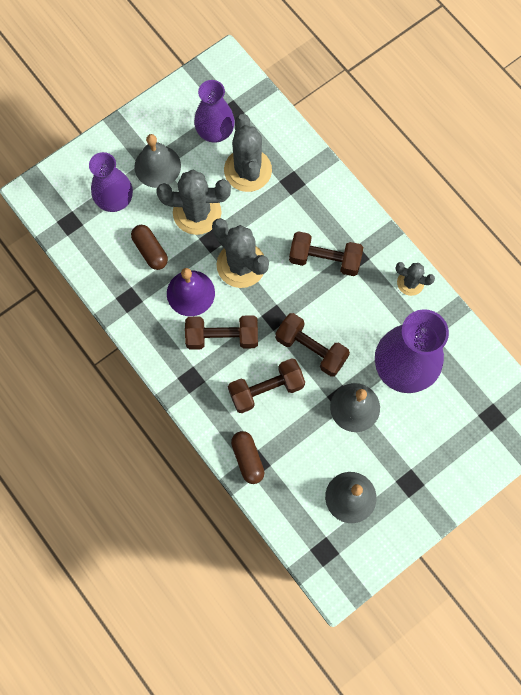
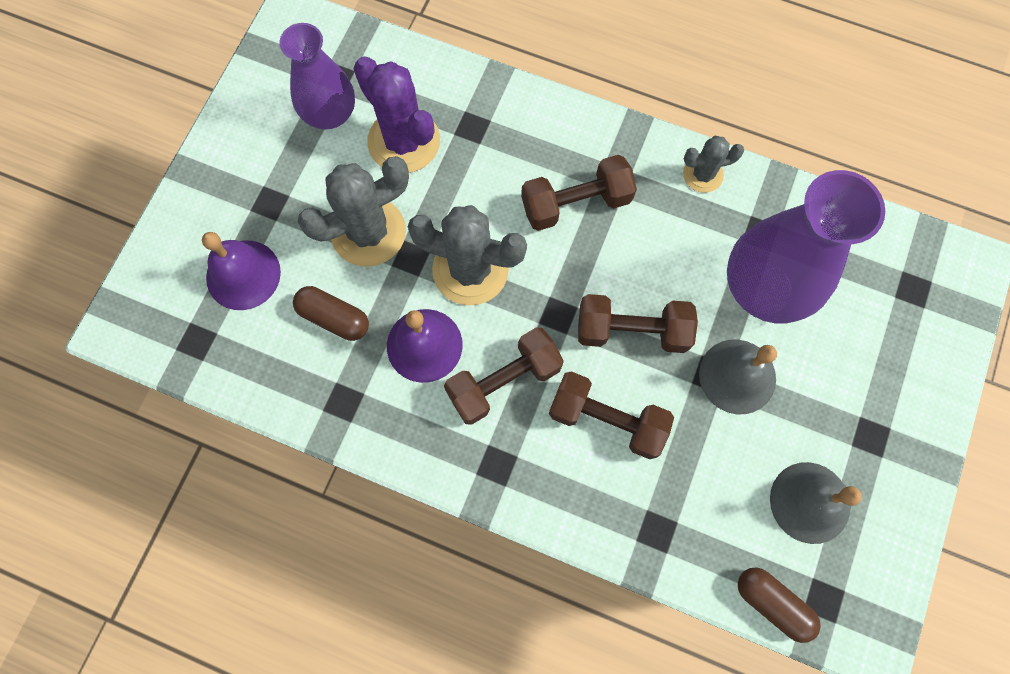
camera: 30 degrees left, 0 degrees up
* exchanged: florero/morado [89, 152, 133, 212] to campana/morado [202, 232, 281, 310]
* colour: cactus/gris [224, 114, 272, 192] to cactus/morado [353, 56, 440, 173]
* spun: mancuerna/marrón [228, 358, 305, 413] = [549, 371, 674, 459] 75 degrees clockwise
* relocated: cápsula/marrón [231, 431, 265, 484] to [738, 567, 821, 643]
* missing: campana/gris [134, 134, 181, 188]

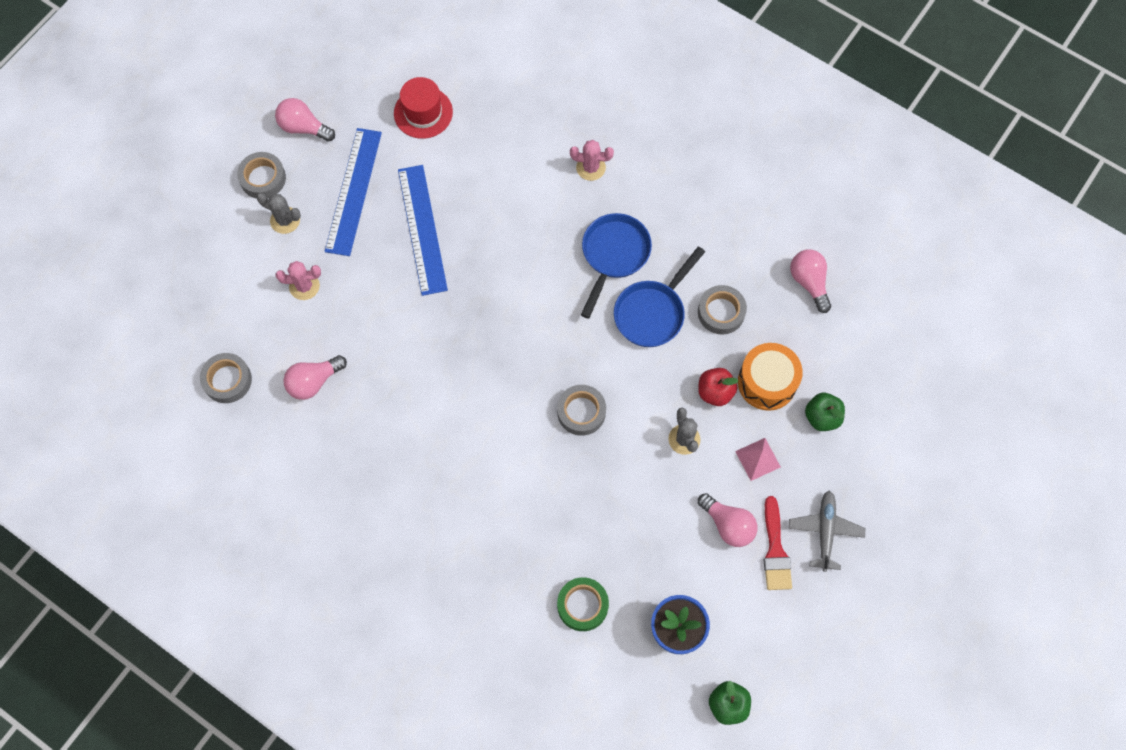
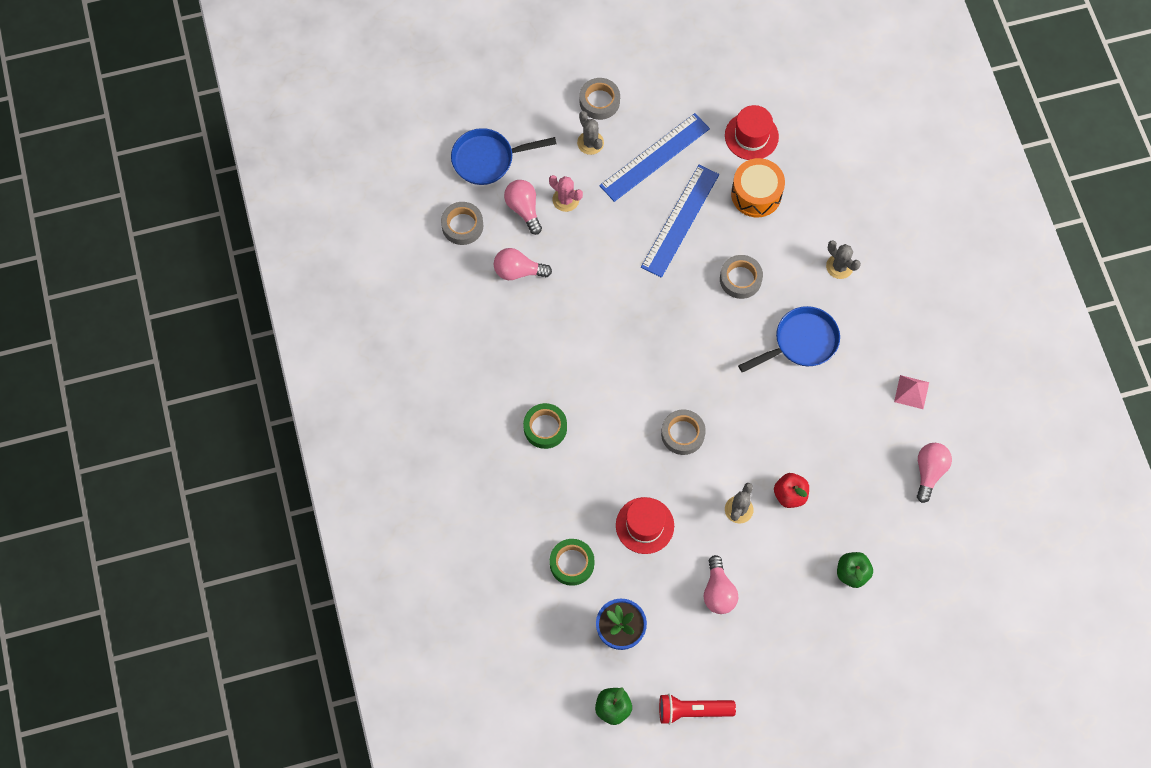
camera: 40 degrees right, 0 degrees up
* relocated: sartén/azul [614, 246, 705, 347] to [451, 128, 557, 185]
* relocated: bombilla/rosa [275, 98, 335, 142] to [504, 180, 542, 235]
* appeared: cinta adhesiva/verde [523, 403, 567, 449]
* appeared: sombrero/rojo [616, 497, 674, 554]
* appeared: lámpara de mano/rojo [659, 694, 736, 725]
* relocated: cinta adhesiva/gris [698, 285, 747, 335] to [720, 255, 763, 299]
* relocated: tambor/naranja [738, 343, 803, 411] to [731, 158, 785, 217]
* colour: cactus/rosa [570, 140, 614, 181] to cactus/gris [826, 241, 861, 279]
* relocated: pirámide/rosa [735, 438, 781, 481] to [894, 375, 929, 409]
* missing: pincel/rojo [764, 496, 792, 590]
* missing: avión/gris [788, 491, 865, 572]

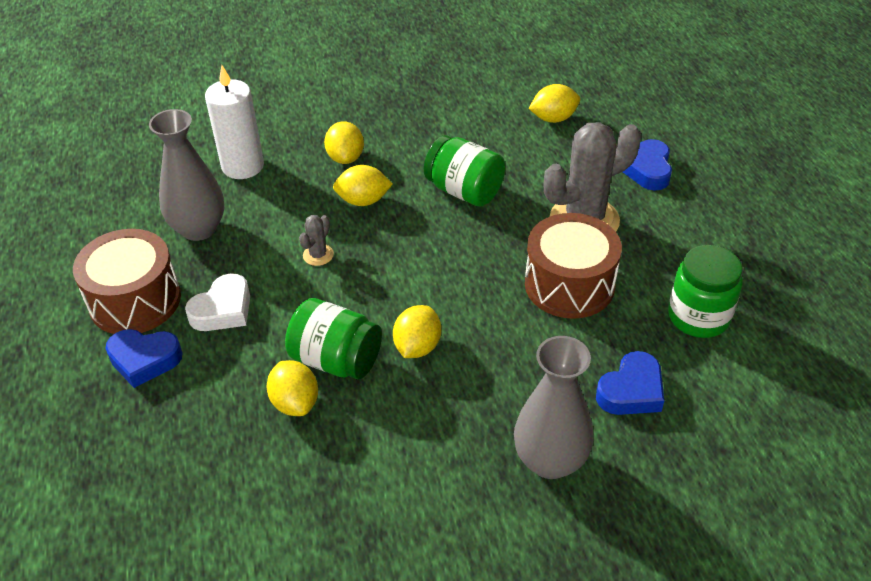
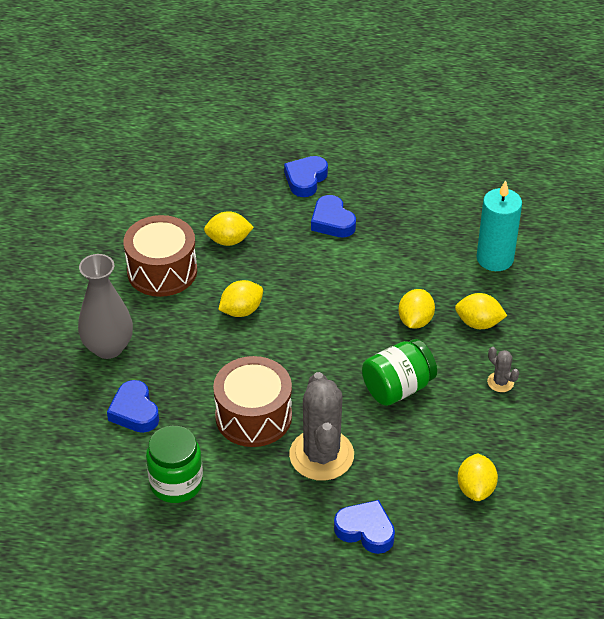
camera: 110 degrees right, 0 degrees up
* relocated: tambor/marrón [73, 229, 181, 334] to [123, 215, 197, 297]
* spun: limón/amarillo [393, 305, 441, 358] = [218, 280, 263, 317] 75 degrees counterclockwise
* colour: corazón/blanco [185, 273, 250, 331] to corazón/azul [311, 195, 356, 238]
* colour: vela/blanco [205, 65, 264, 179] to vela/turquesa [476, 180, 522, 271]
* relocated: cactus/gris [299, 215, 334, 266] to [487, 347, 519, 392]
* missing: florero/gris [149, 109, 224, 241]
* missing: tarro/verde [285, 298, 382, 379]

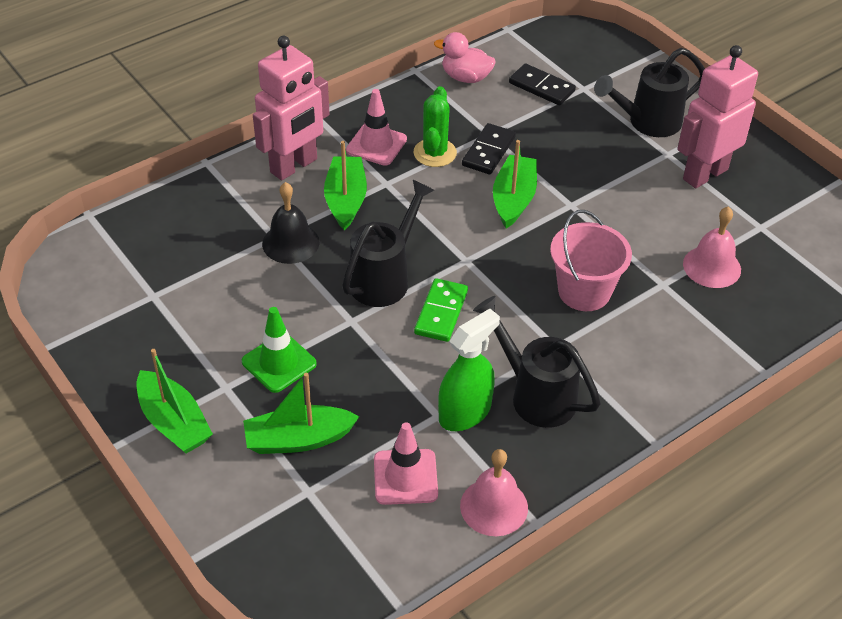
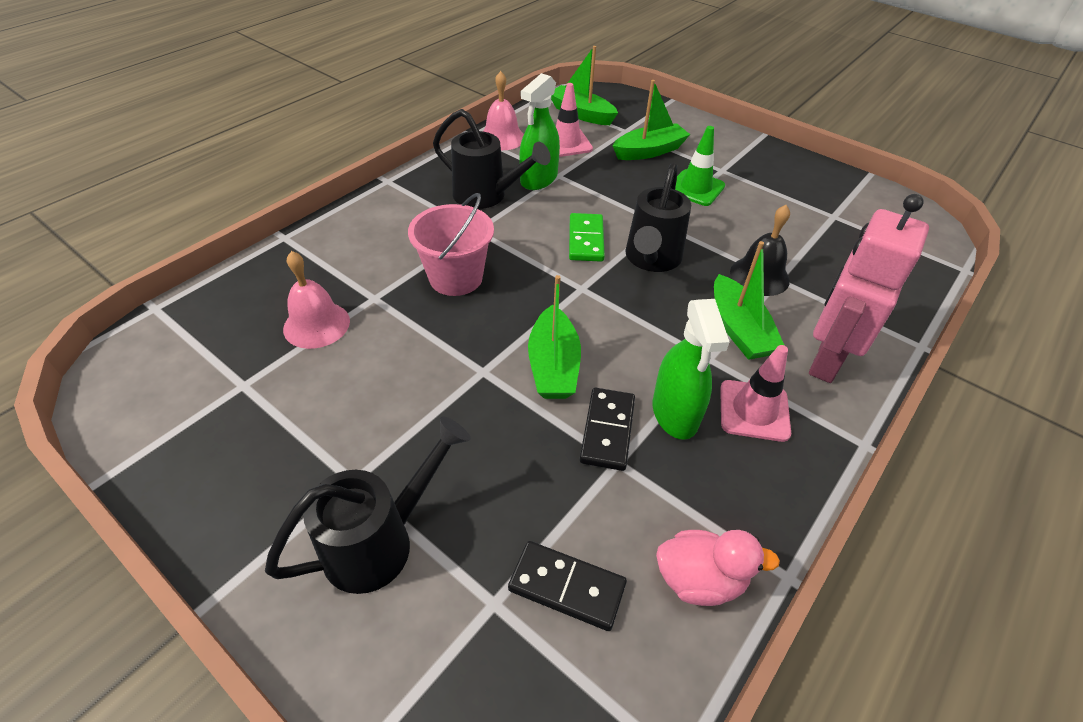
camera: 165 degrees right, 0 degrees up
* relocated: barco/verde [137, 349, 213, 454] to [551, 46, 618, 125]
* exchanged: cactus/verde [414, 86, 457, 167] to pulverizador/verde [653, 299, 730, 440]
* missing: robot/rosa [677, 45, 758, 188]

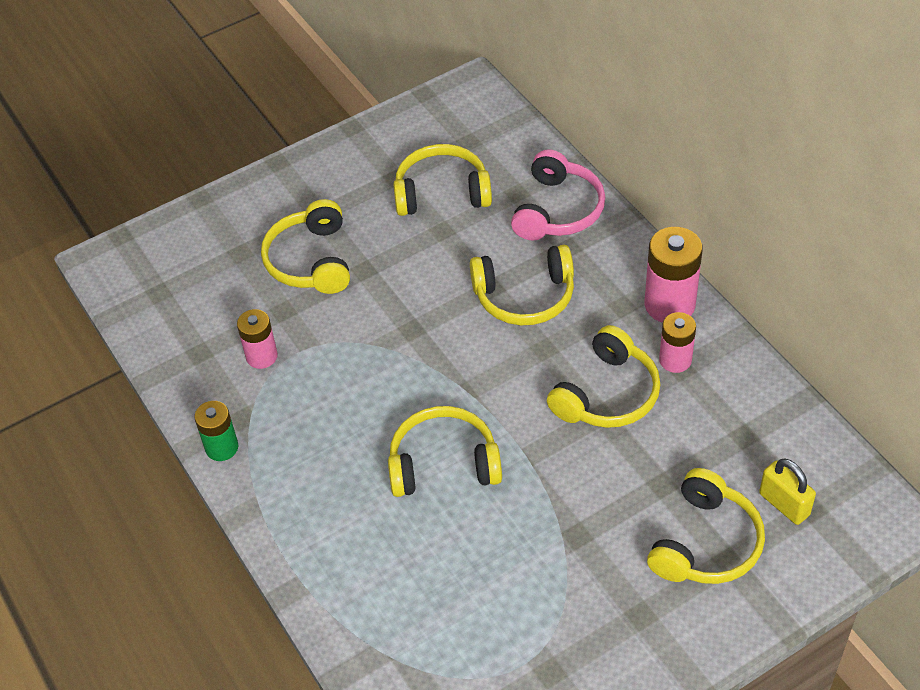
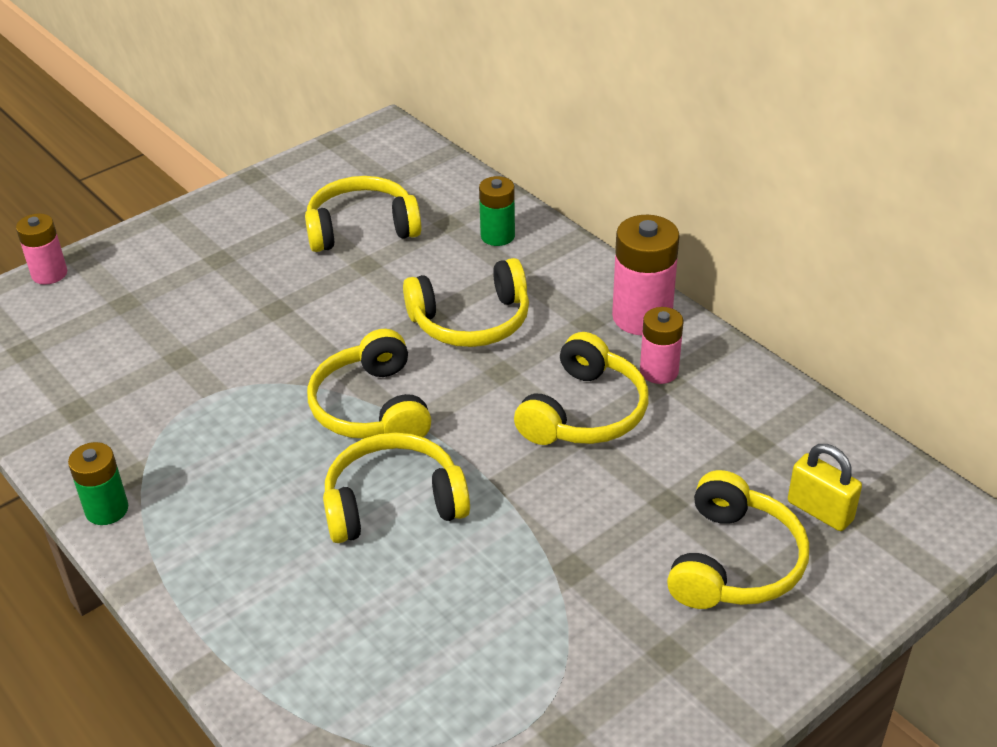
camera: 10 degrees left, 10 degrees down
* relocated: pila/rosa [237, 309, 278, 369] to [16, 213, 67, 285]
* relocated: auriculares/amarillo [261, 199, 350, 294] to [307, 329, 431, 439]
* exchanged: auriculares/rosa [511, 149, 605, 240] to pila/verde [479, 176, 515, 246]

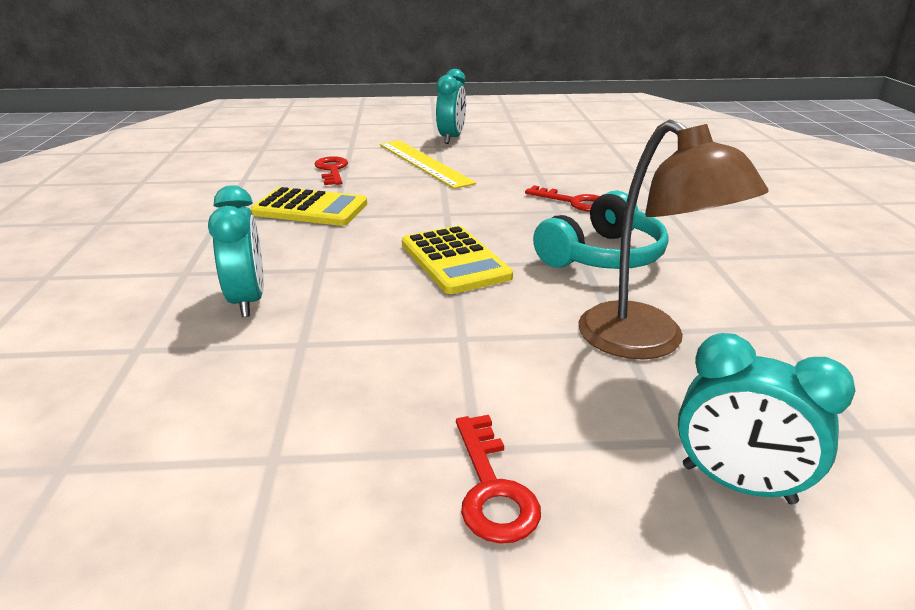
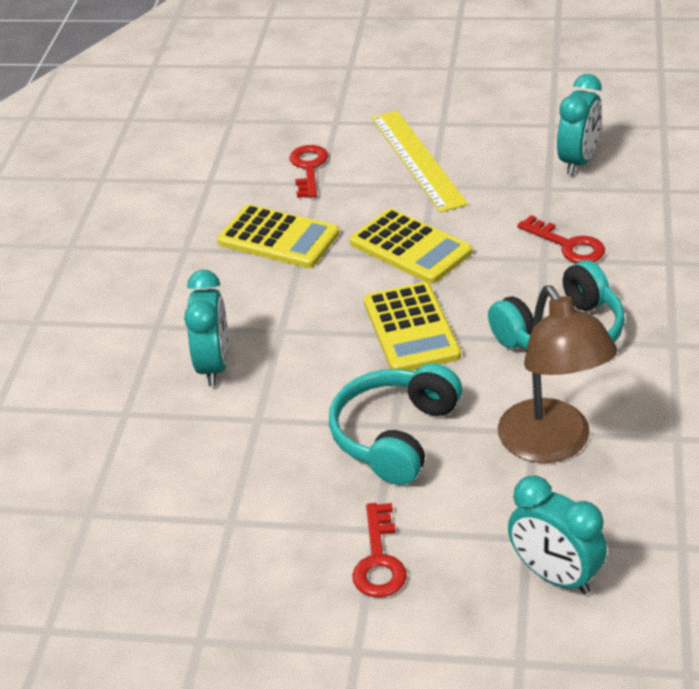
camera: 15 degrees right, 10 degrees up
* appeared: auriculares/turquesa [329, 363, 462, 485]
* appeared: calculadora/amarillo [350, 209, 472, 284]
* relocated: despertador/turquesa [436, 69, 466, 144] to [557, 74, 602, 175]

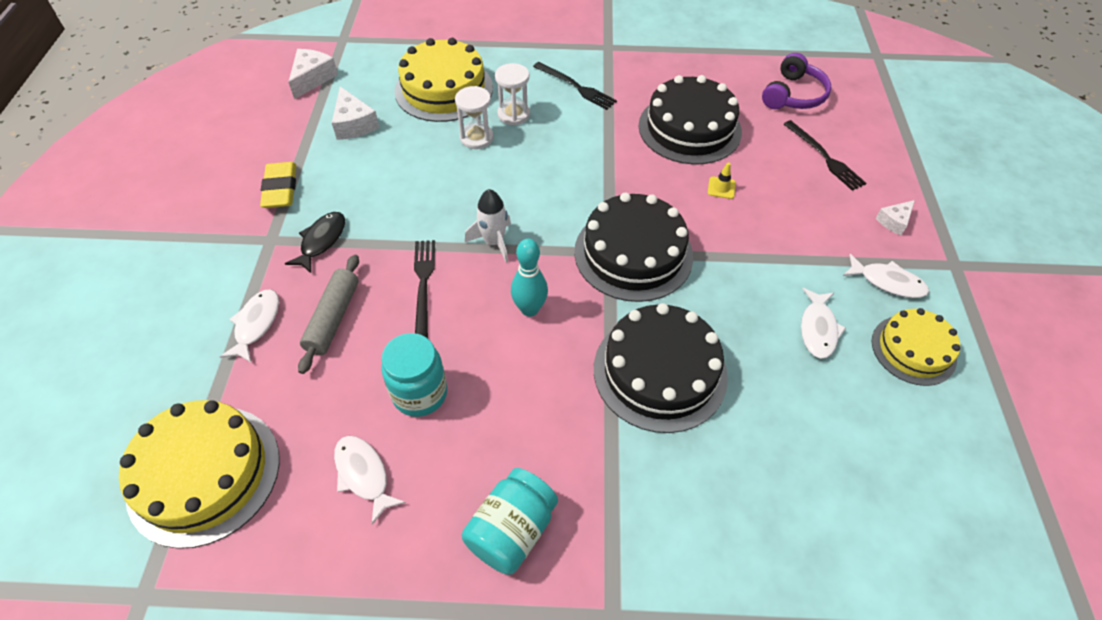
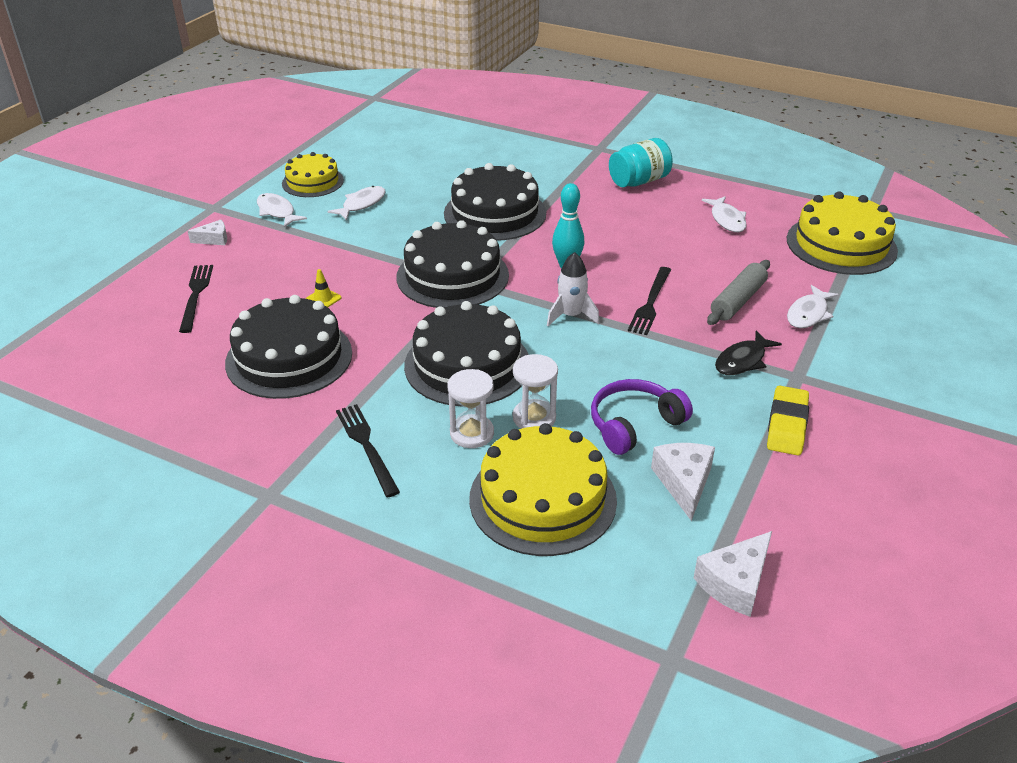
camera: 155 degrees left, 15 degrees down
* appeared: tarta/negro [404, 301, 529, 407]
* relocated: auriculares/morado [762, 53, 832, 109] to [591, 379, 693, 455]
* missing: tarro/turquesa [382, 333, 447, 417]

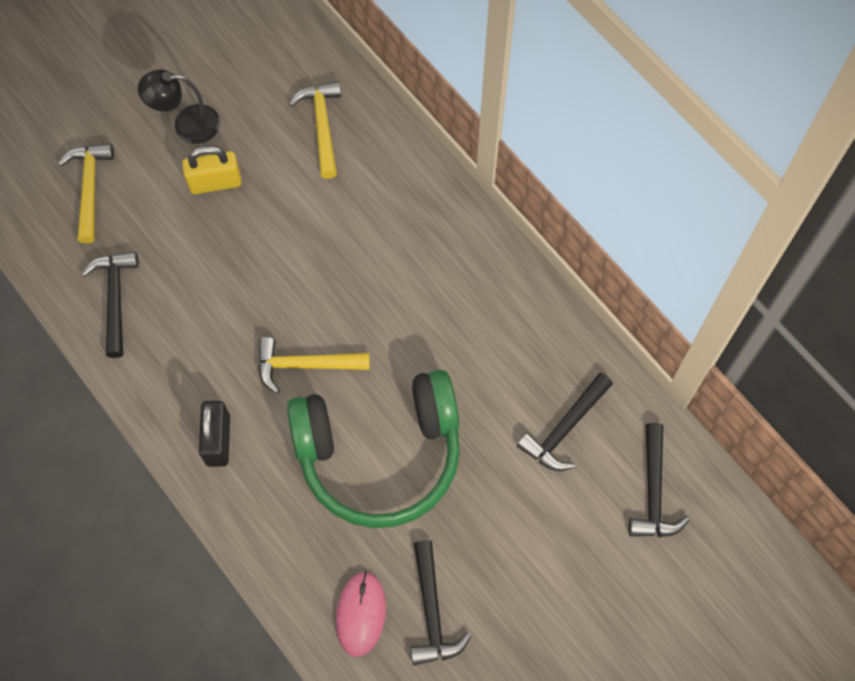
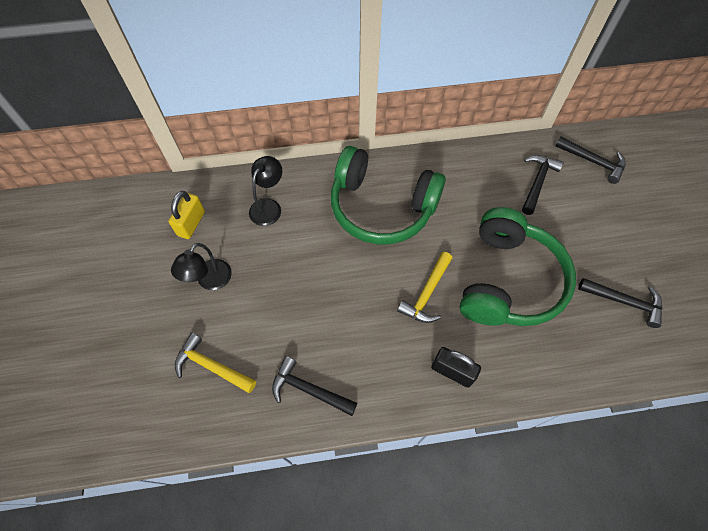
camera: 60 degrees left, 5 degrees down
* relocated: candado/amarillo [182, 146, 242, 194] to [169, 191, 205, 239]
* exchanged: martillo/amarillo [289, 81, 341, 179] to lámpara/negro [249, 156, 282, 226]
* appeared: auriculares/verde [331, 146, 446, 245]
* spun: martillo/negro [517, 373, 613, 471] = [522, 155, 564, 215] 135 degrees counterclockwise
* missing: ratón/rosa [336, 571, 386, 657]

